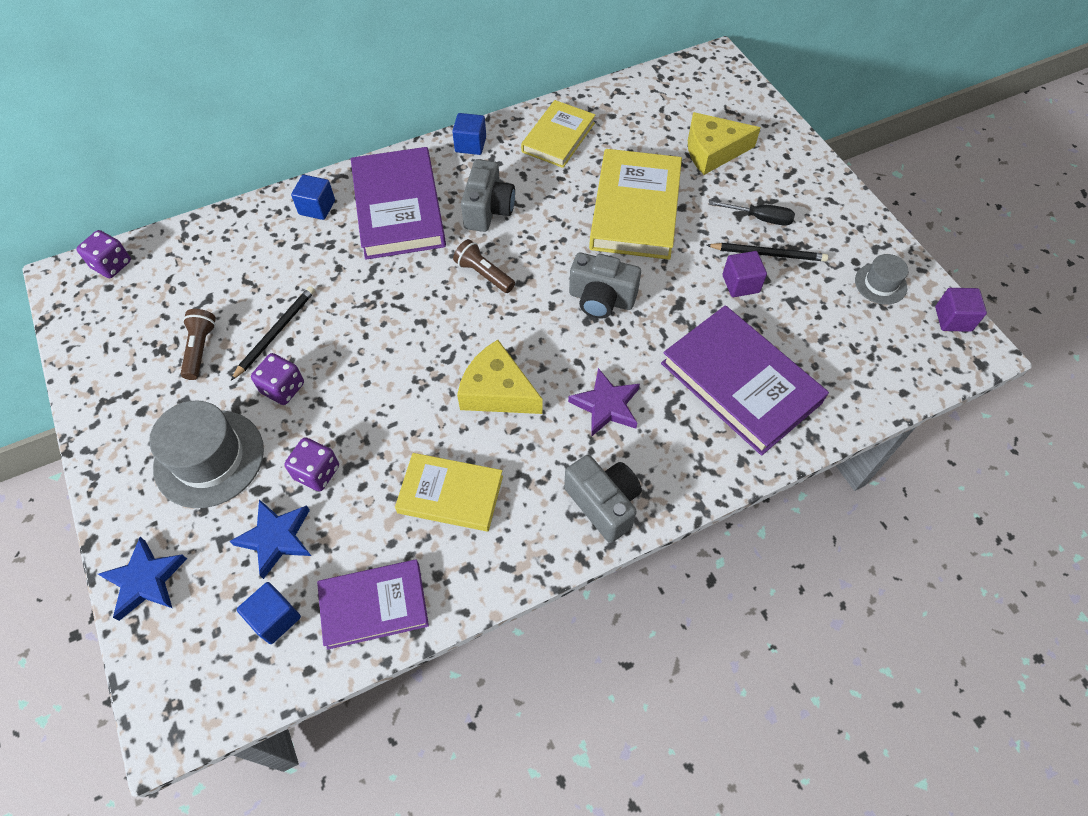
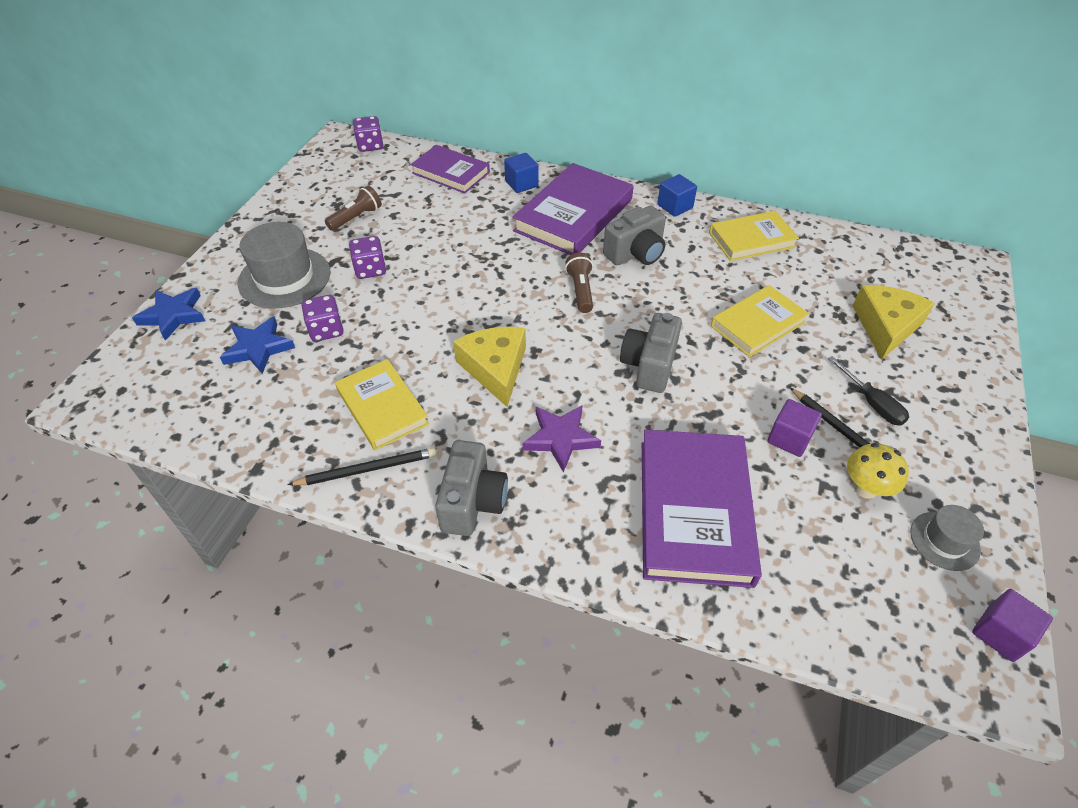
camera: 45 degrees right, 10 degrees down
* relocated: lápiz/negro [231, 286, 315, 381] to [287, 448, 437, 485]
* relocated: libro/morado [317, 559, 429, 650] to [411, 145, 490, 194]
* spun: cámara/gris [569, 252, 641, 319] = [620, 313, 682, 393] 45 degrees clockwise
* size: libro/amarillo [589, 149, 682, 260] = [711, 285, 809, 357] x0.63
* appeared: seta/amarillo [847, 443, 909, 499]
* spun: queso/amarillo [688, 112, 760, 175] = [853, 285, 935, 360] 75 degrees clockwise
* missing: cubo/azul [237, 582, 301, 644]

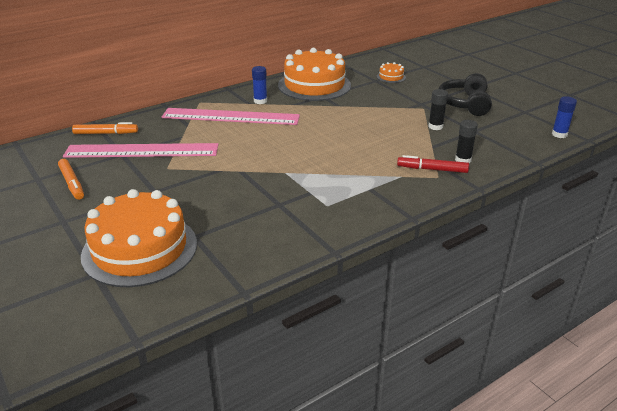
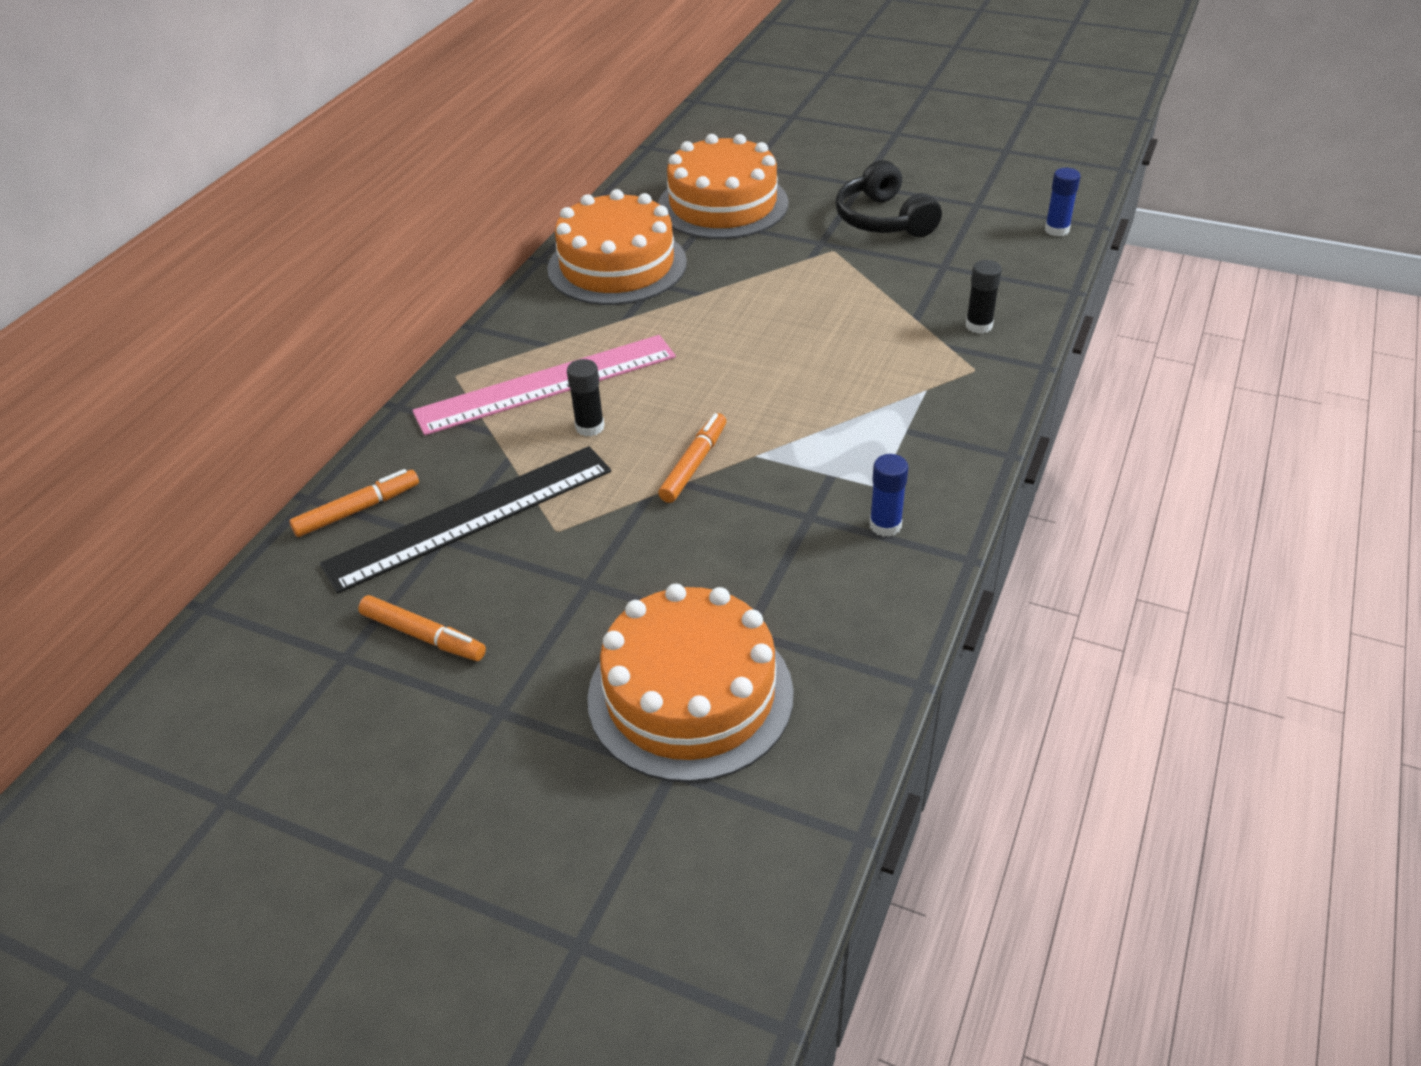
camera: 30 degrees left, 10 degrees up
* colour: regla/rosa [63, 143, 219, 158] to regla/negro [320, 446, 611, 593]
* relocated: barra de pegamento/negro [428, 89, 448, 130] to [567, 359, 605, 436]
* size: tarta/naranja [377, 62, 406, 83] = [658, 134, 789, 239] x2.43
* appeared: rotulador/naranja [658, 413, 726, 503]
* relocated: barra de pegamento/azul [252, 66, 267, 104] to [870, 454, 908, 537]
* missing: rotulador/rojo [397, 155, 469, 173]

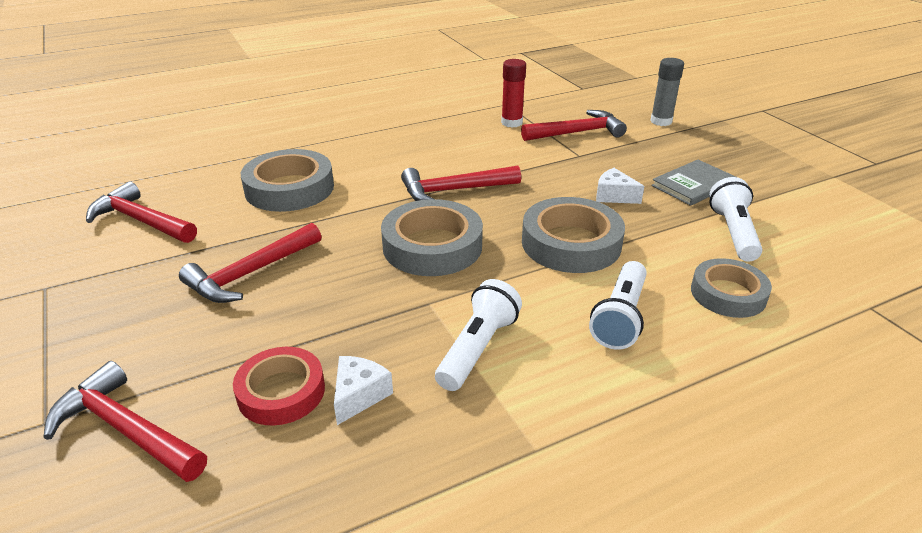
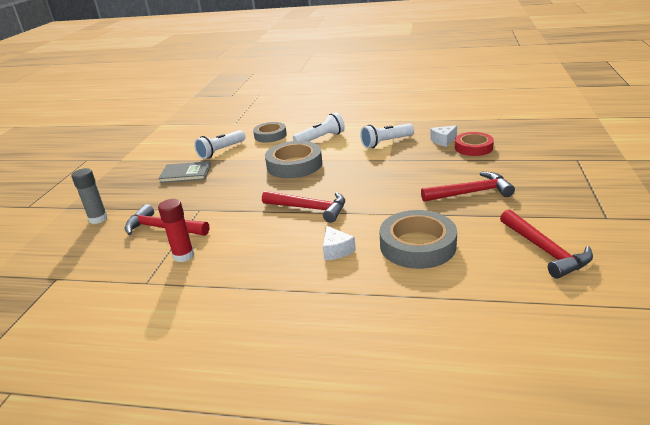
camera: 140 degrees left, 5 degrees down
* relocated: queso/blanco [596, 168, 644, 204] to [323, 226, 356, 260]
* missing: martillo/rojo [43, 361, 207, 482]
* missing: cinta adhesiva/gris [381, 199, 483, 276]

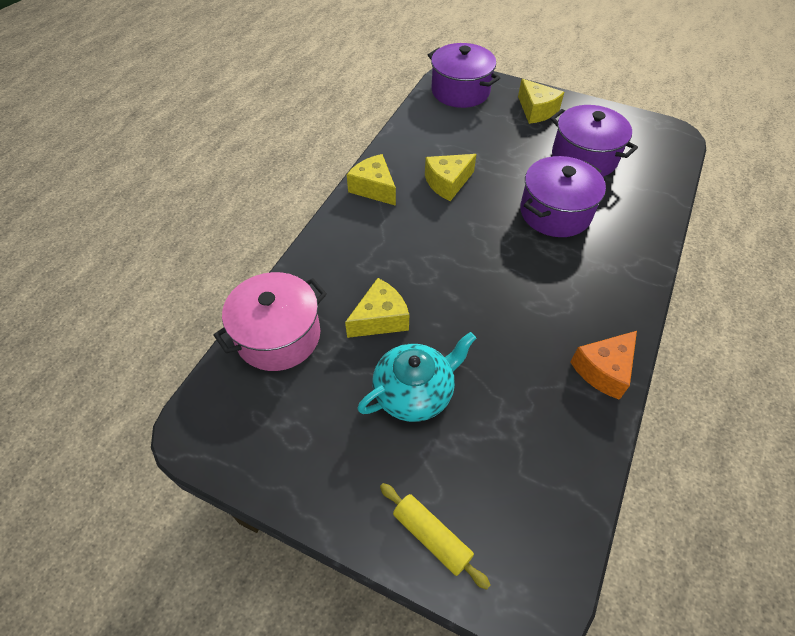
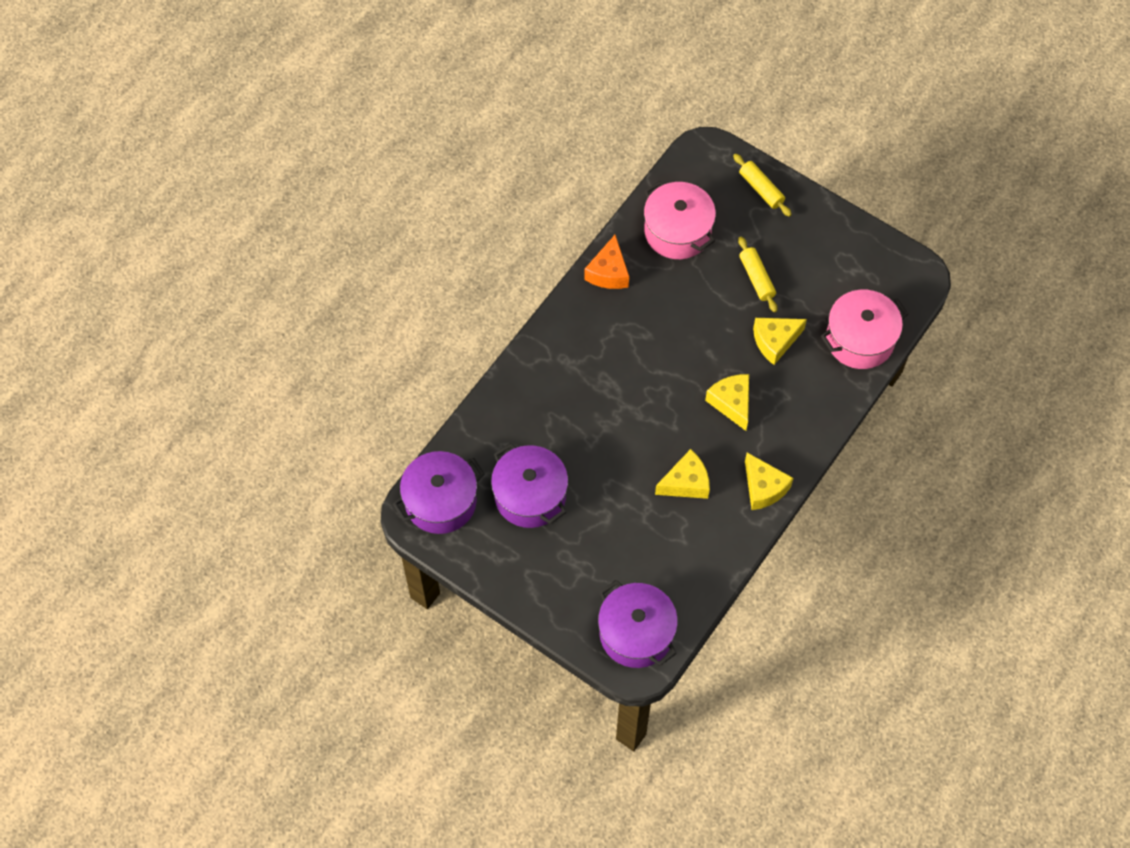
camera: 170 degrees left, 10 degrees up
* relocated: olla/morado [520, 156, 606, 237] to [393, 451, 484, 534]
* spun: queso/naranja [570, 331, 637, 400] = [584, 235, 629, 289] 135 degrees clockwise
* appeared: olla/rosa [644, 181, 716, 259]
* relocated: queso/amarillo [518, 79, 564, 124] to [705, 374, 749, 431]
* exchanged: tetera/turquesa [357, 332, 476, 422] to rodillo/amarillo [738, 236, 777, 313]

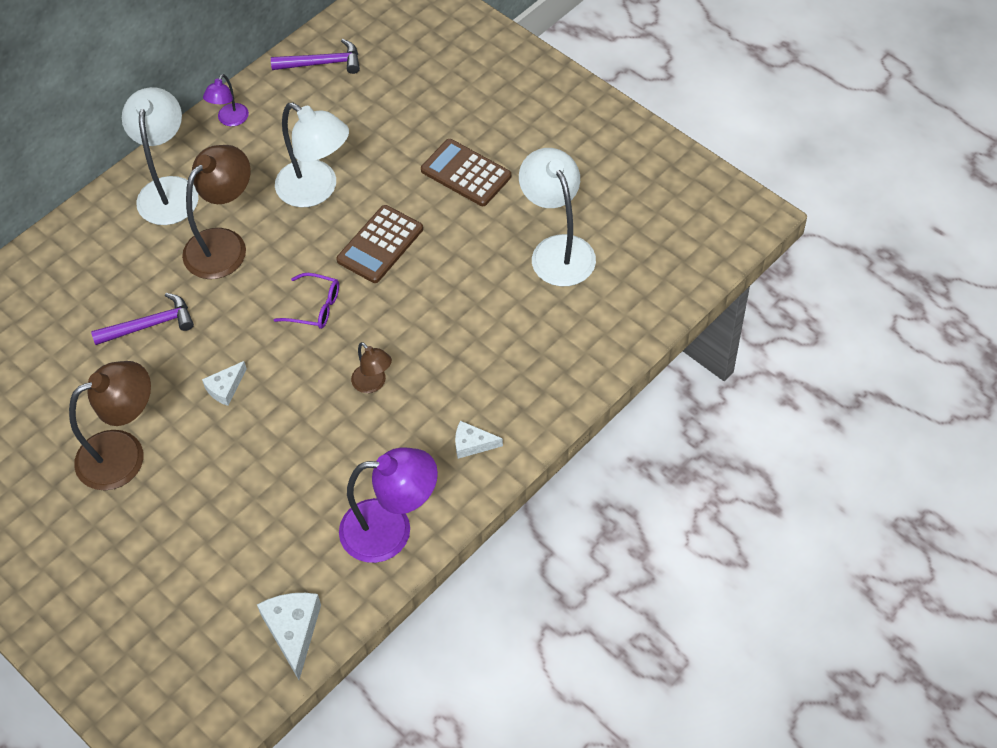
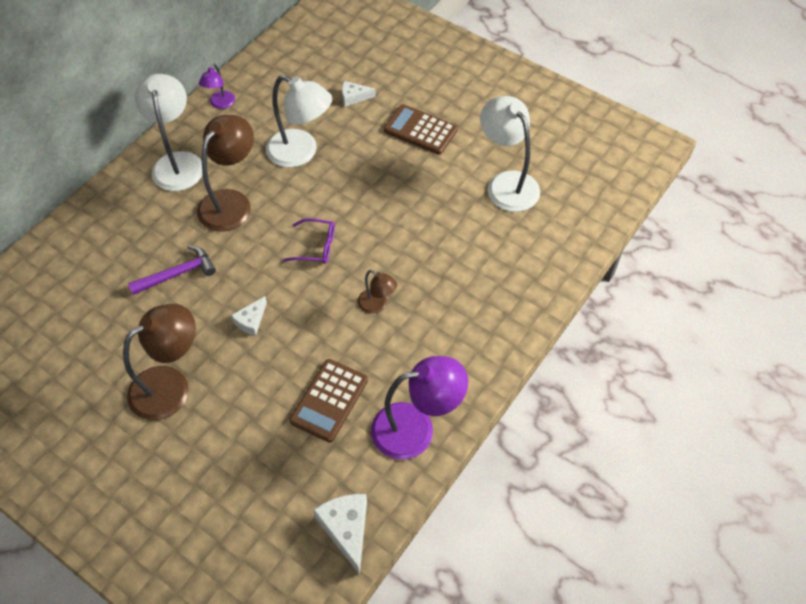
camera: 10 degrees left, 0 degrees up
* relocated: calculadora/marrón [336, 205, 423, 283] to [289, 359, 368, 443]
* relocated: queso/blanco [455, 421, 503, 459] to [342, 81, 376, 107]
* missing: martillo/morado [271, 39, 360, 74]

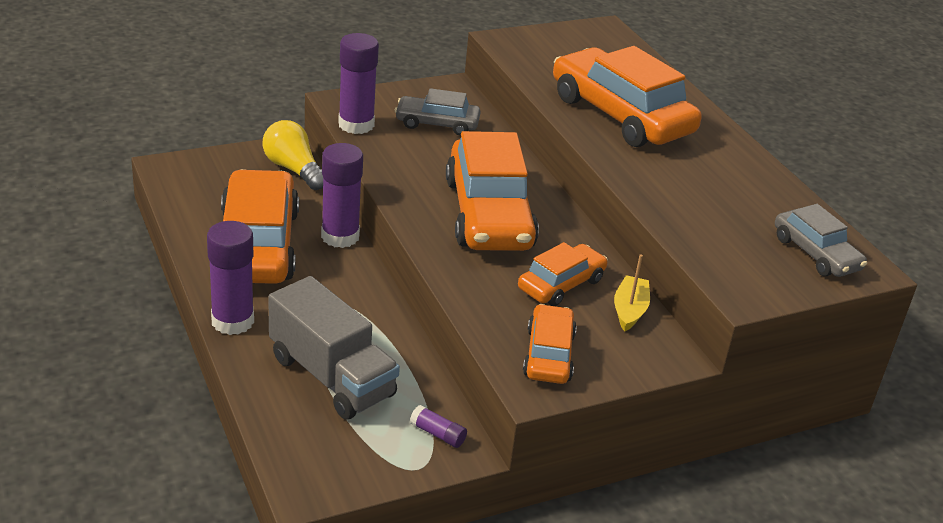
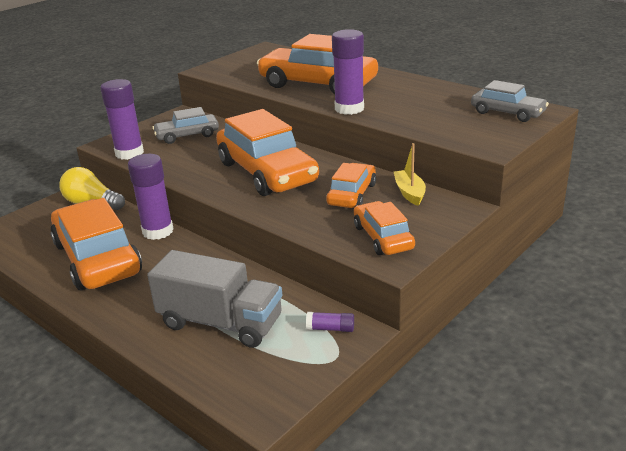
camera: 20 degrees left, 5 degrees down
* relocated: barra de pegamento/morado [207, 221, 254, 335] to [332, 29, 364, 115]

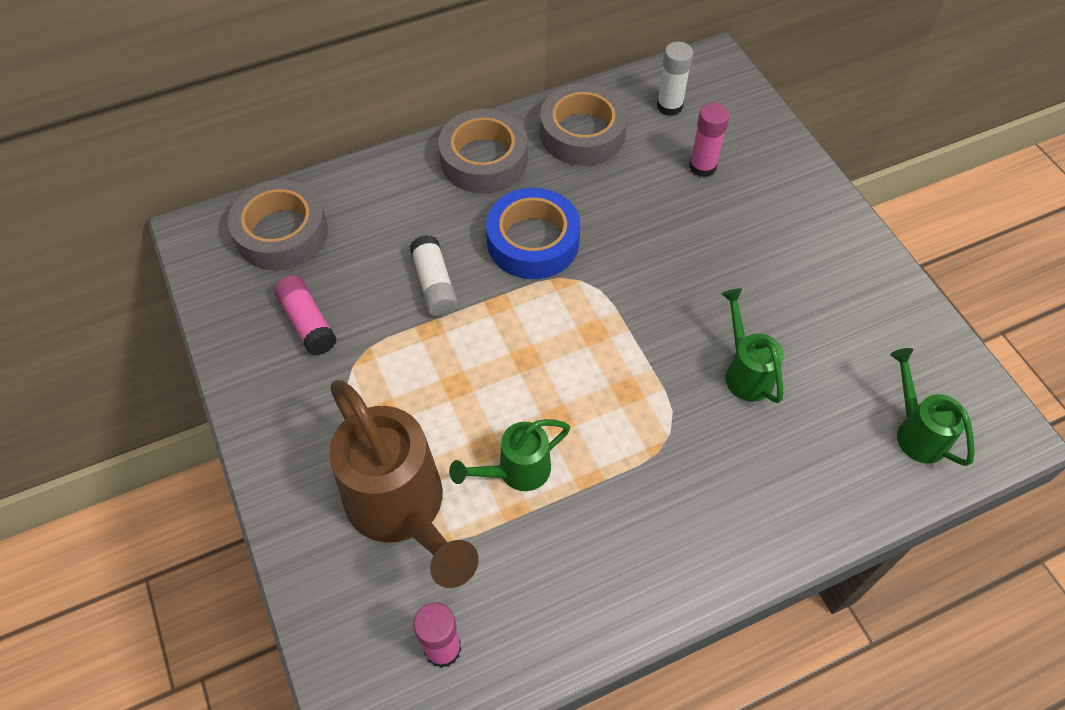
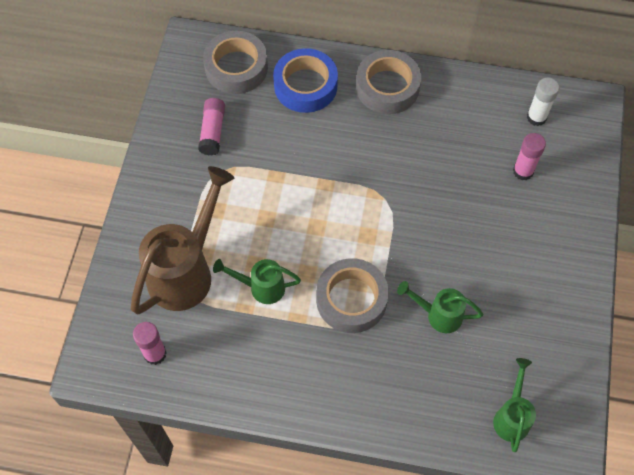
camera: 35 degrees right, 5 degrees up
* spun: regadera/marrón [329, 380, 479, 588] = [131, 166, 234, 314] 150 degrees counterclockwise
* relocated: cinta adhesiva/azul [486, 188, 580, 279] to [273, 48, 338, 113]
* relocated: cinta adhesiva/gris [540, 84, 628, 166] to [316, 258, 389, 333]
* spun: regadera/verde [721, 288, 784, 403] = [397, 281, 483, 333] 90 degrees counterclockwise
* missing: barra de pegamento/blanco [410, 235, 458, 317]

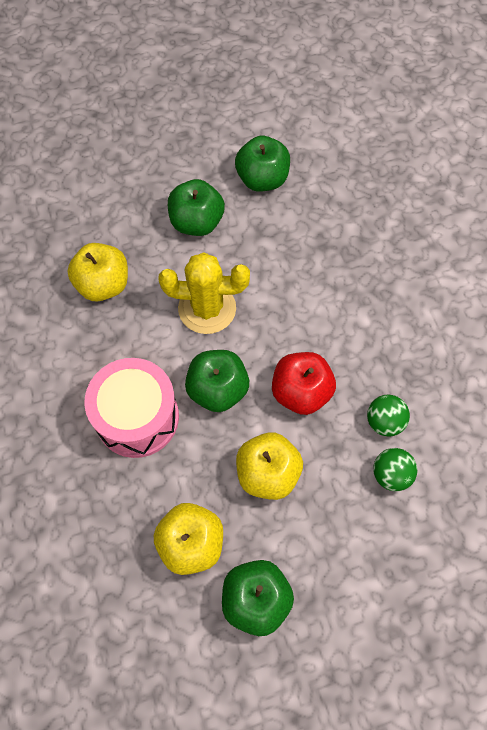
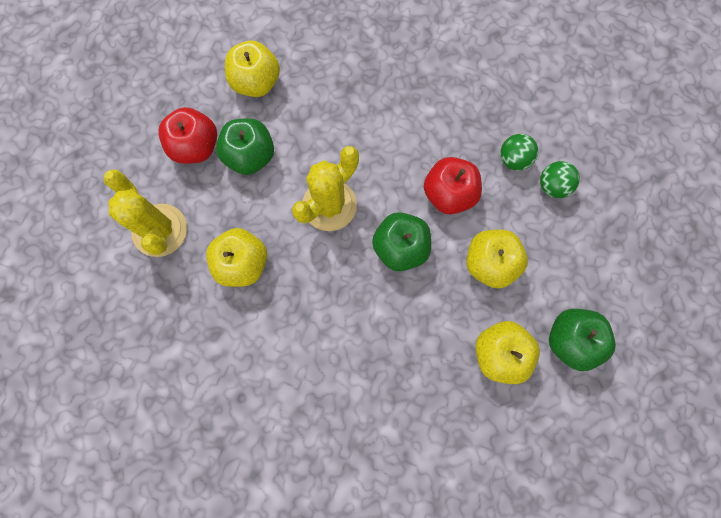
camera: 50 degrees left, 10 degrees up
* appeared: cactus/amarillo [104, 170, 187, 257]
* appeared: manzana/rojo [158, 107, 217, 164]
* colour: manzana/verde [235, 136, 290, 192] to manzana/amarillo [225, 41, 280, 97]
* missing: tambor/rosa [84, 358, 179, 458]

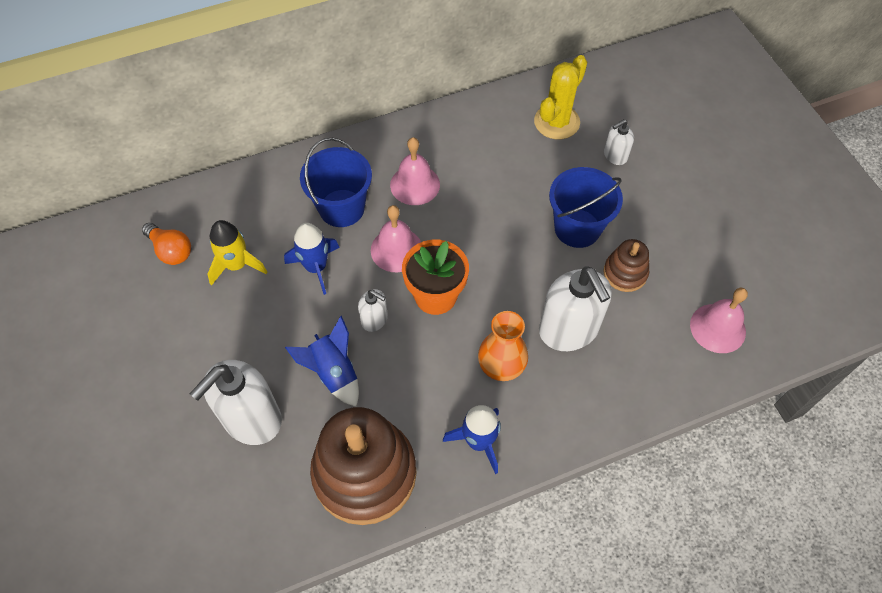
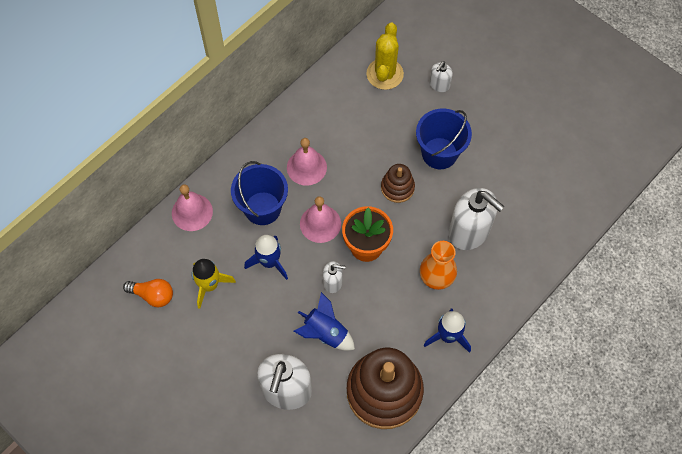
camera: 25 degrees left, 5 degrees up
* relocated: campana/rosa [690, 288, 748, 353] to [172, 184, 213, 231]
* relocated: juguete apilable/marrón [603, 239, 649, 292] to [381, 164, 415, 203]

